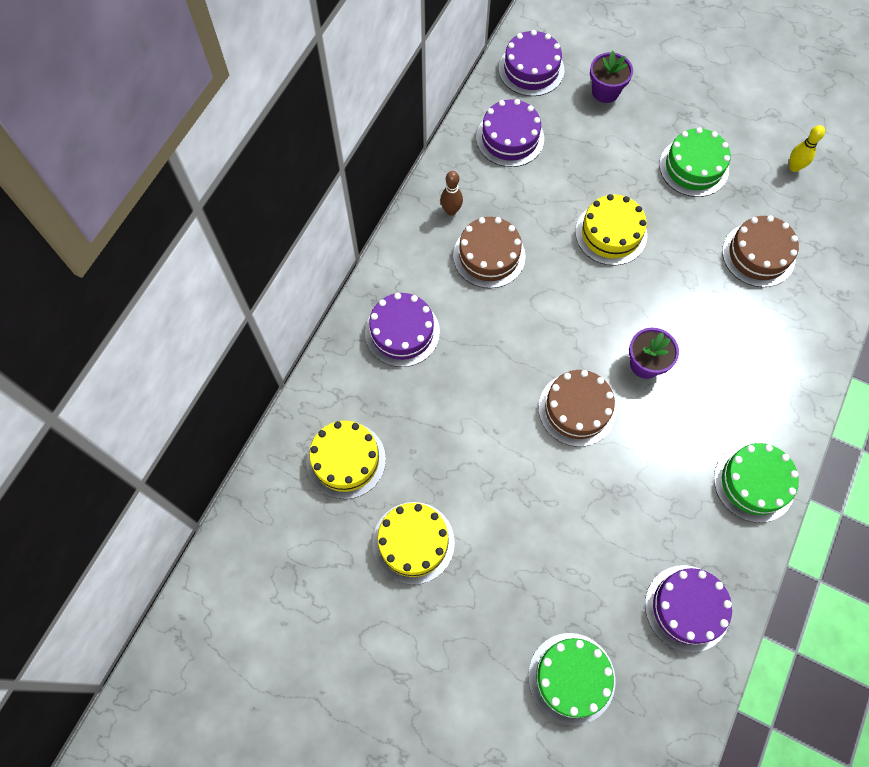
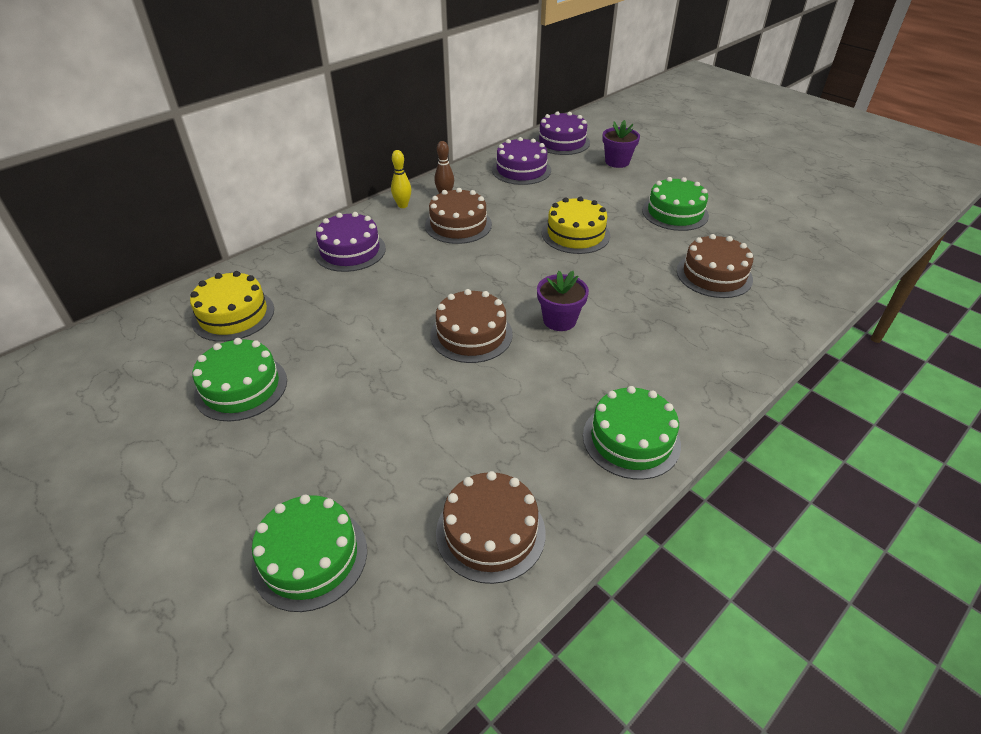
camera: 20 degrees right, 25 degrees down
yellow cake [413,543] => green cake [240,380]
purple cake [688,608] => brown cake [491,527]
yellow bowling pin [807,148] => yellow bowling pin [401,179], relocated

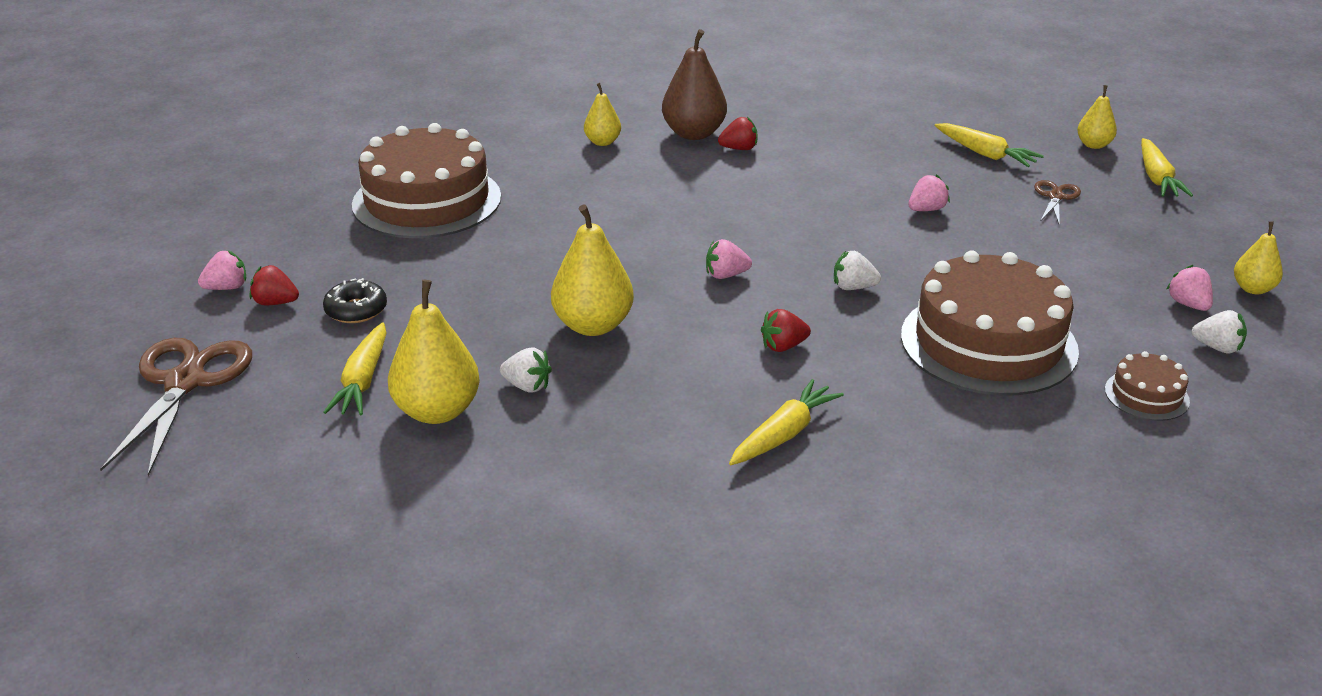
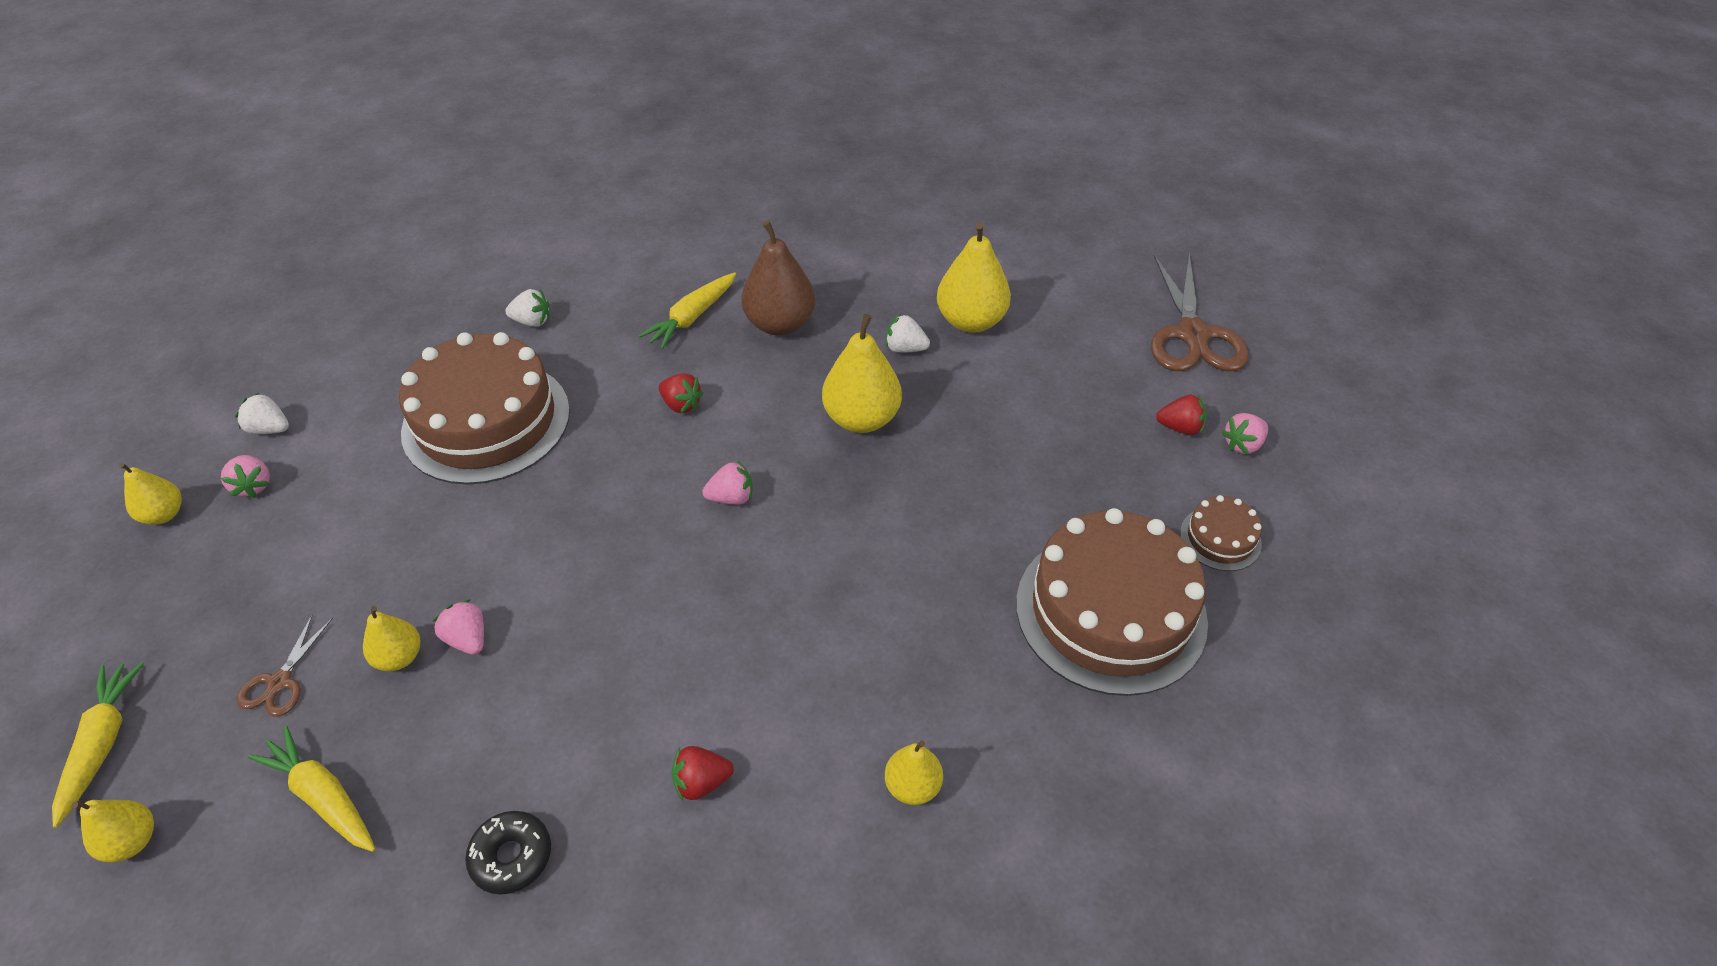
camera: 175 degrees right, 15 degrees up
black donut [355,300] => black donut [508,853], relocated
yellow carrot [355,368] => nothing
brown pear [694,84] => brown pear [778,278], relocated
red strawberry [786,330] => red strawberry [680,393], 60 degrees clockwise
white strawberry [857,270] => white strawberry [527,308], relocated
pink strawberry [929,192] => pink strawberry [458,627], 90 degrees clockwise
brown cake [1147,386] => brown cake [1221,533], relocated
nothing => yellow pear [391,638]

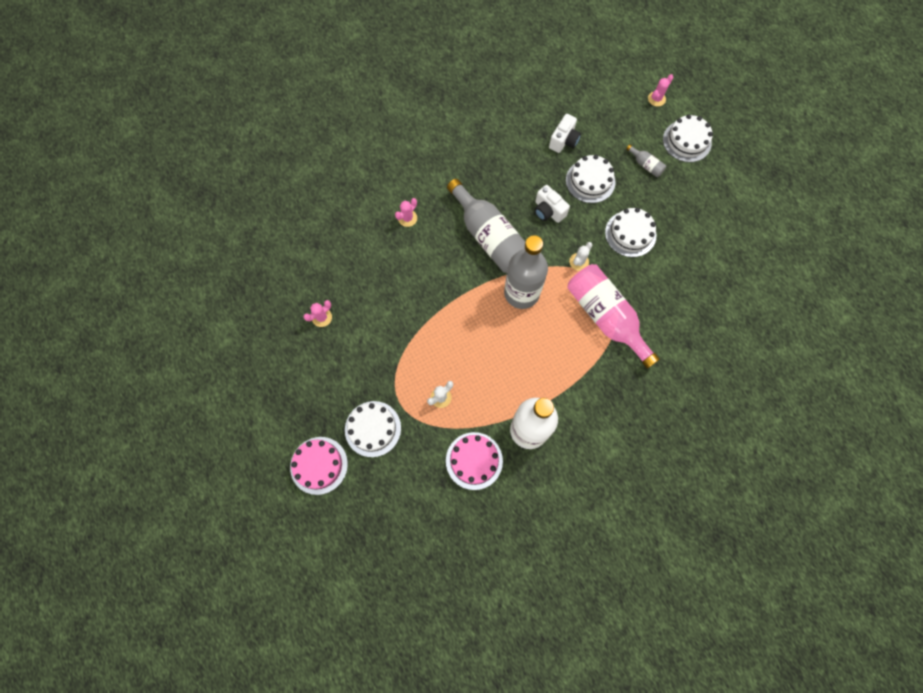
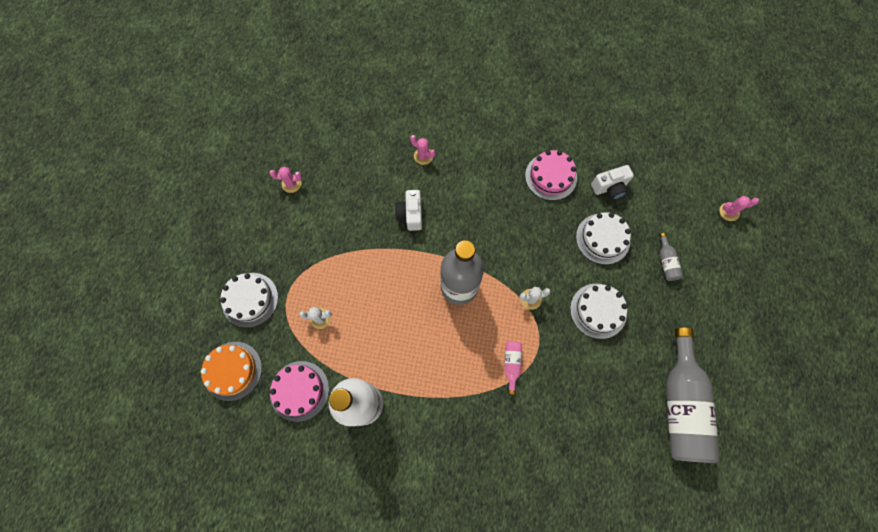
camera: 40 degrees right, 0 degrees up
pink cake [319,466] => pink cake [551,175], relocated
pink cactus [406,212] => pink cactus [422,150], 45 degrees clockwise
grey bottle [486,226] => grey bottle [693,395], relocated
white camera [552,204] => white camera [408,210], relocated
pink bottle [613,316] => pink bottle [513,368], x0.41
white cake [688,138] => nothing
nothing => orange cake [231,371]

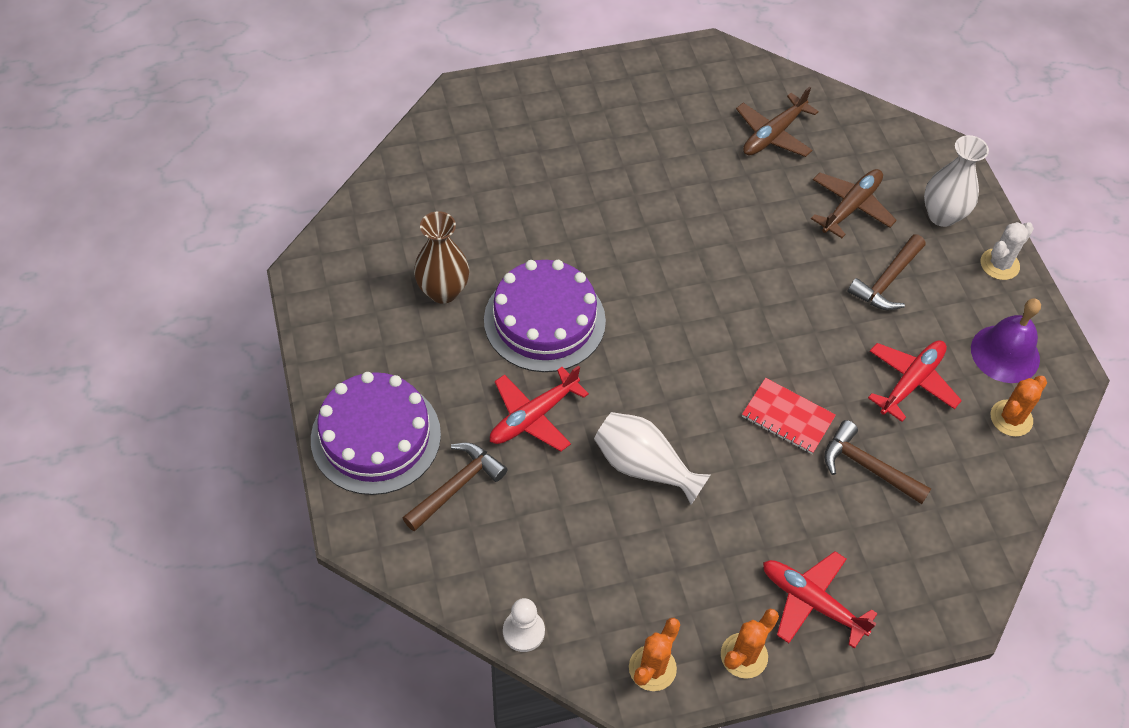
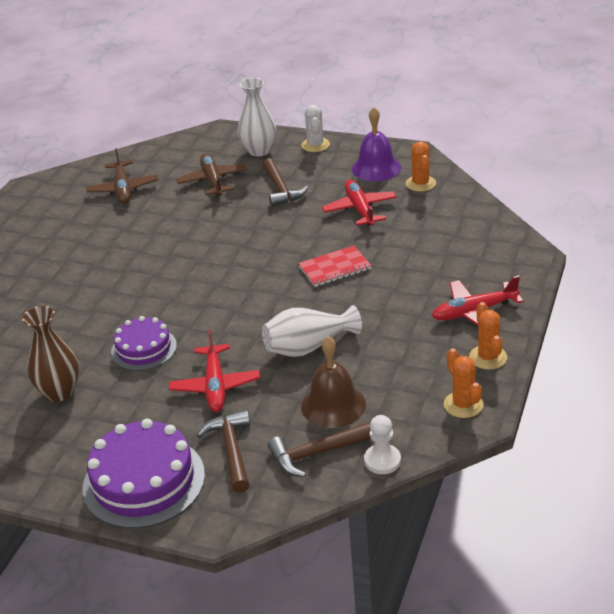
camera: 50 degrees left, 20 degrees down
purple cake [545,316] => purple cake [144,343], x0.62
brown hammer [877,462] => brown hammer [319,450], relocated
nothing => brown bell [333,382]

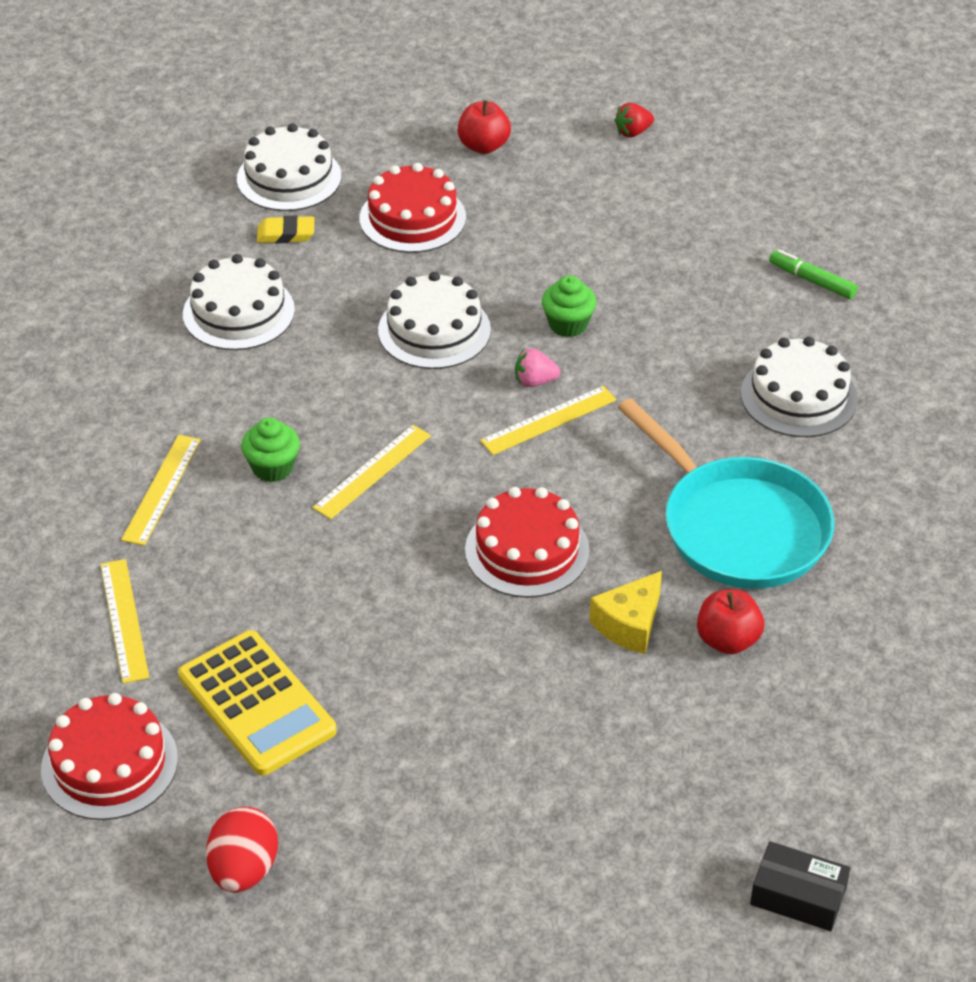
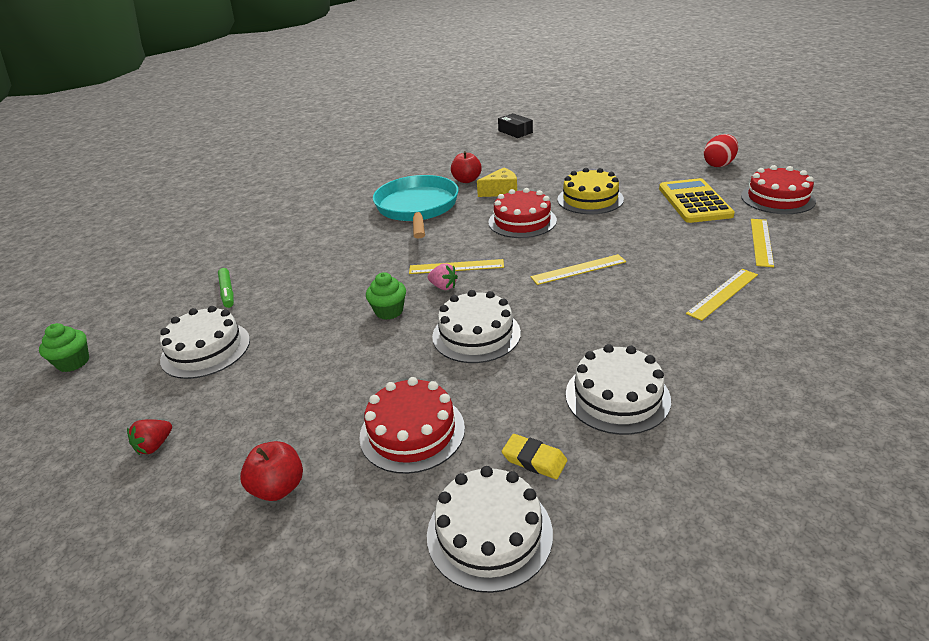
camera: 145 degrees left, 10 degrees down
green cupcake [270,450] => green cupcake [64,347], relocated
red strawberry [634,120] => red strawberry [149,437], 120 degrees clockwise
white cake [799,387] => white cake [205,342], relocated
nothing => yellow cake [590,191]

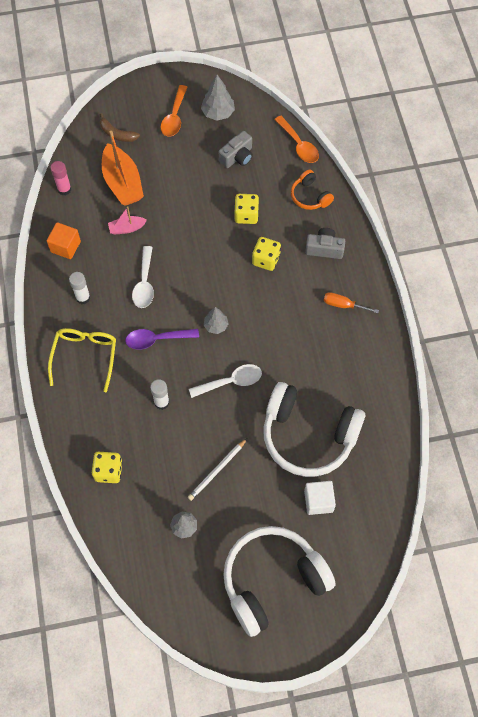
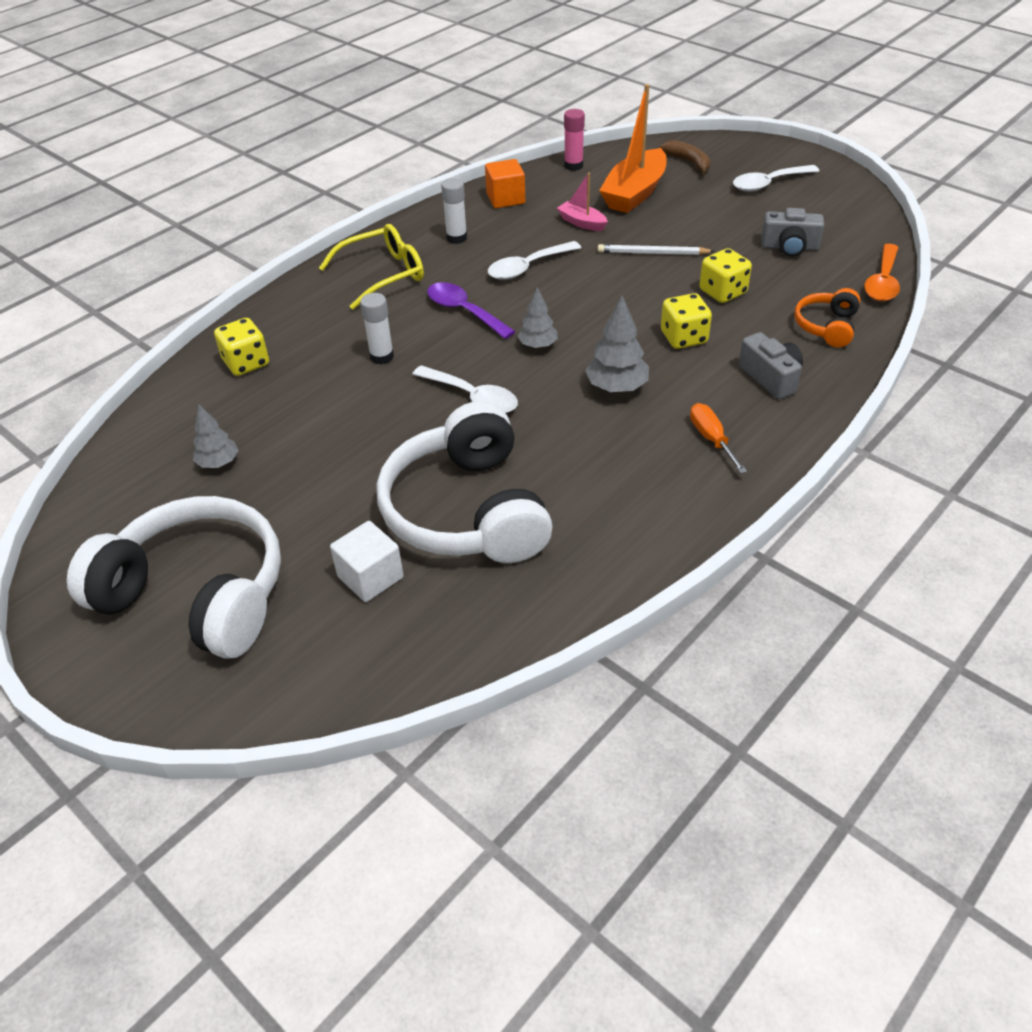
camera: 55 degrees right, 20 degrees down
brown banana [120,127] => brown banana [685,157], 150 degrees clockwise
orange spoon [174,111] => white spoon [776,178]
white pencil [217,470] => white pencil [656,249], relocated
grey tree [218,98] => grey tree [617,344], relocated

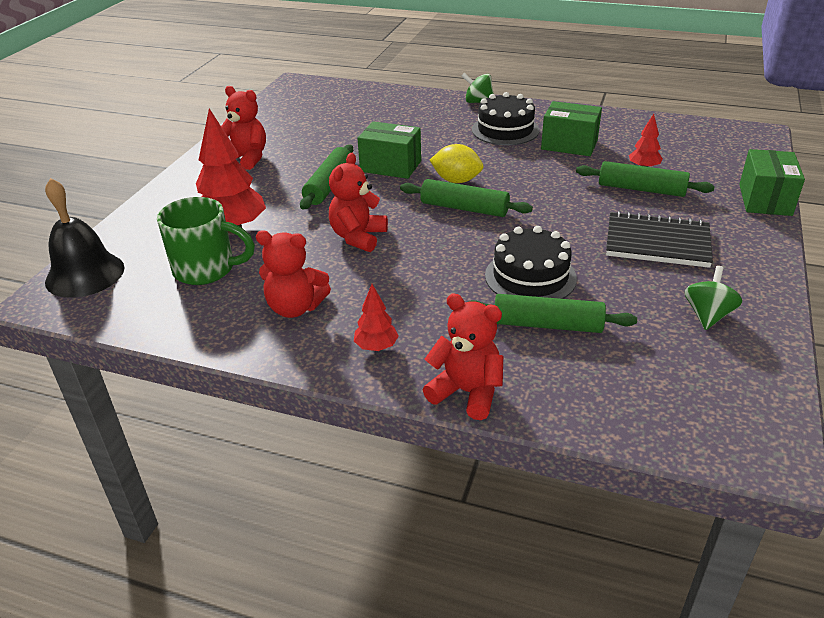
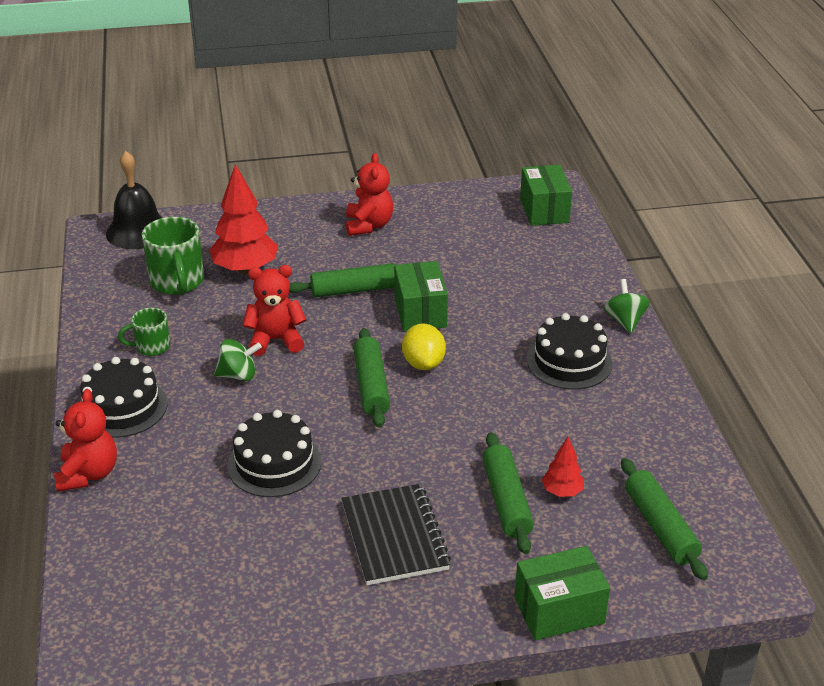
camera: 60 degrees right, 0 degrees up
red teddy bear [293,274] => green mug [144,332]
red tree [376,317] => black cake [124,397]
green rolling pin [552,313] => green rolling pin [664,519], relocated
green box [571,128] => green box [546,195], relocated
green spinning top [713,298] => green spinning top [238,360], relocated

